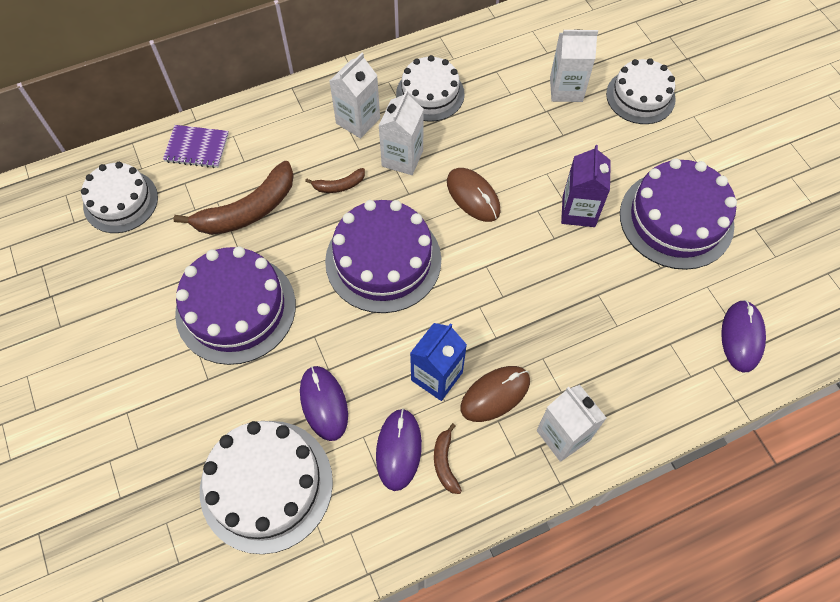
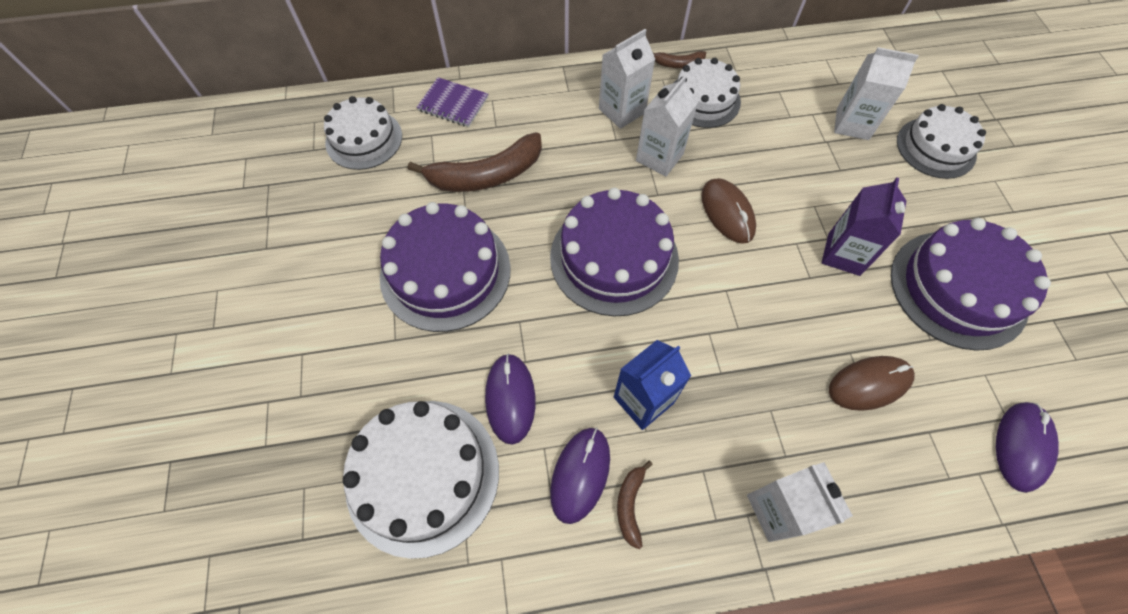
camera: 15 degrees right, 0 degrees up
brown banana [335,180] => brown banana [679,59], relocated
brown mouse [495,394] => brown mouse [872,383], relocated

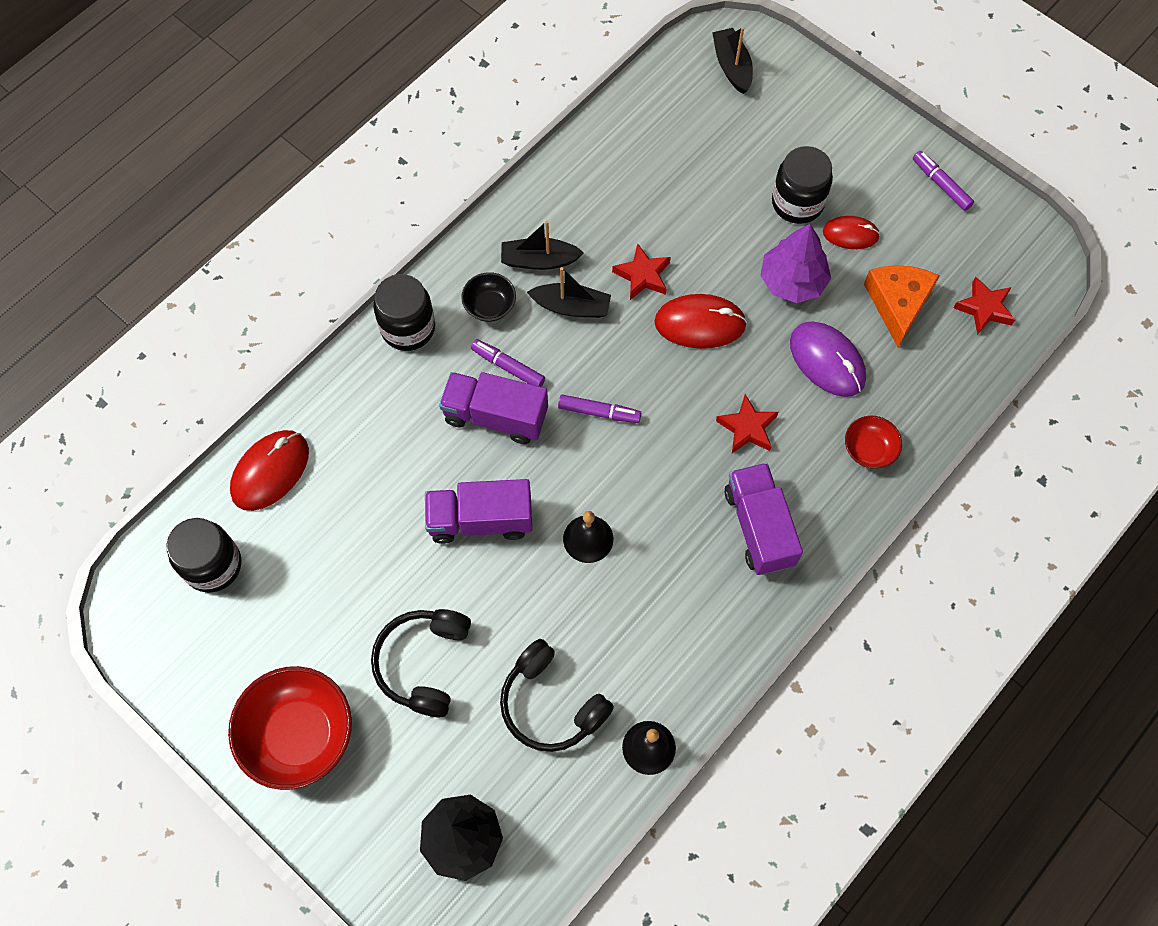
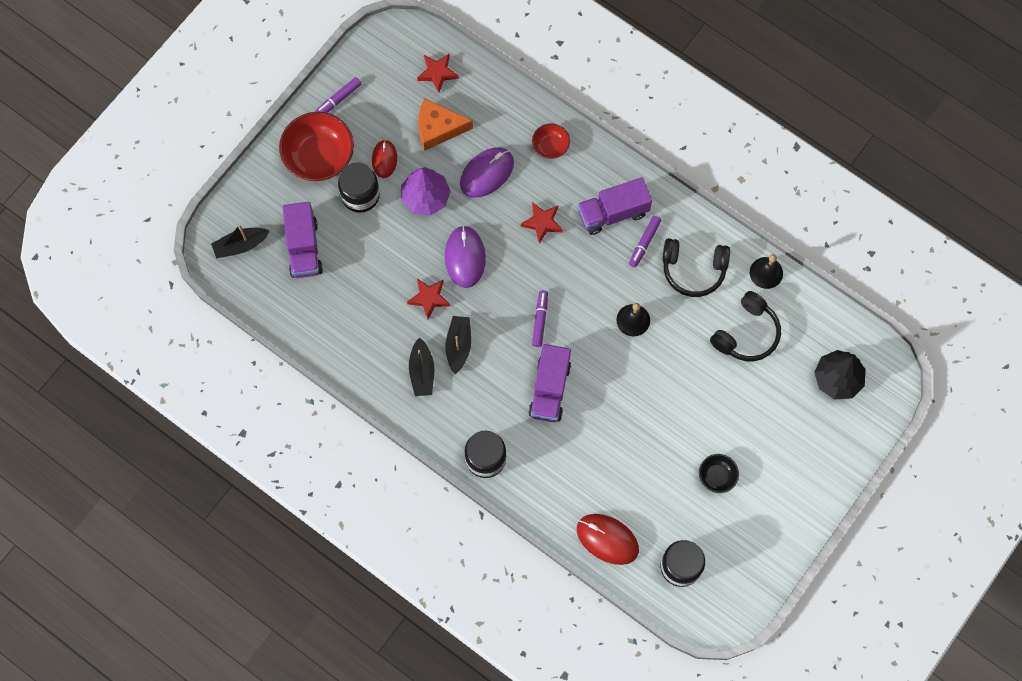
camera: 95 degrees left, 5 degrees up
red bowl [290,728] => red bowl [316,146], relocated
black headphones [421,663] => black headphones [696,267], relocated
purple truck [478,511] => purple truck [303,240], relocated
black bowl [488,297] => black bowl [719,473], relocated
purple marker [508,363] => purple marker [645,242], relocated
red mouse [700,321] => purple mouse [465,256]

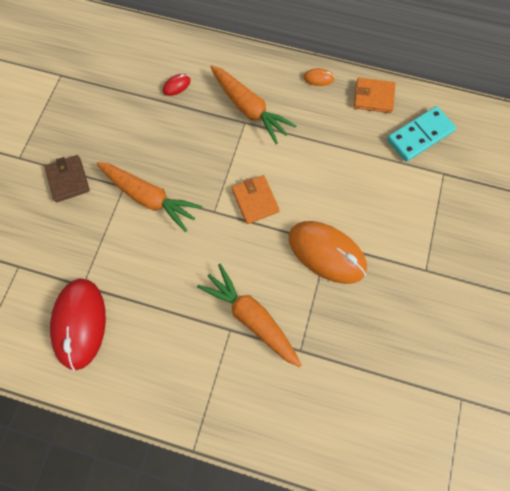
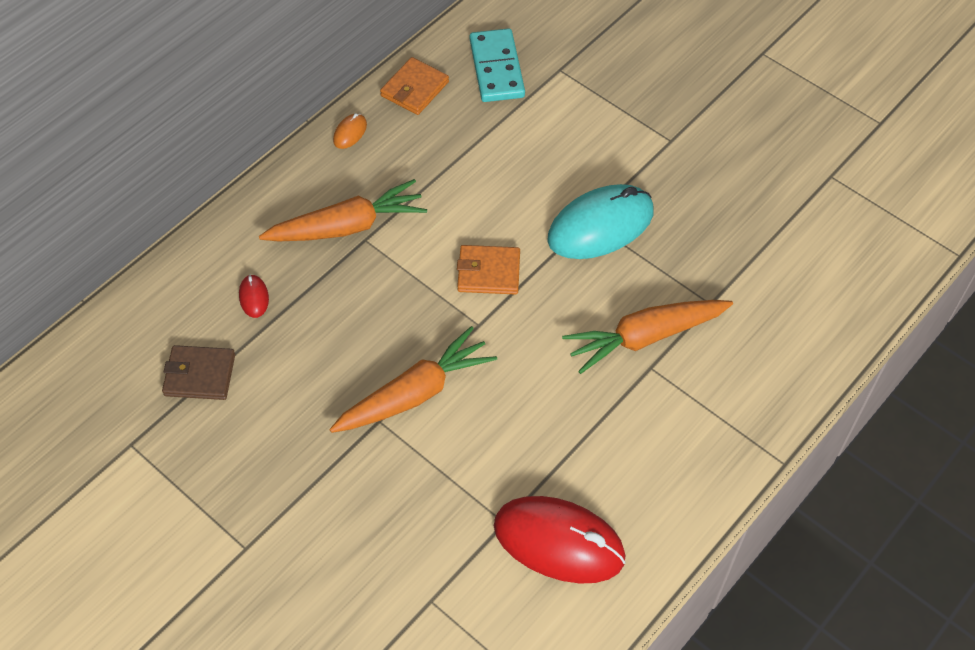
camera: 65 degrees left, 15 degrees down
brown wallet [67,178] => brown wallet [198,372], relocated
orange mouse [328,252] => turquoise mouse [600,221]

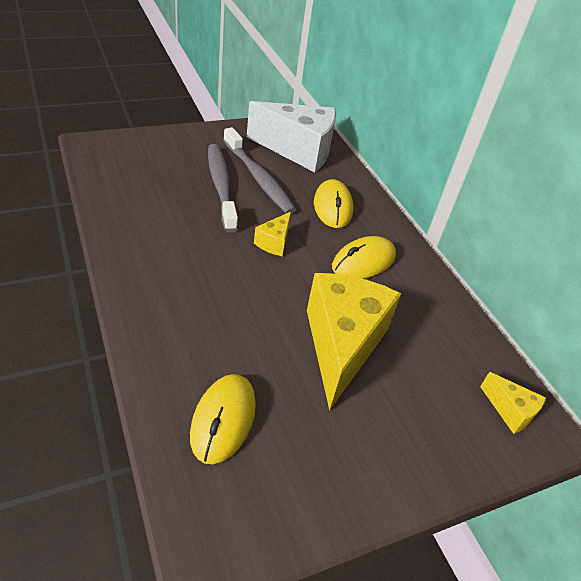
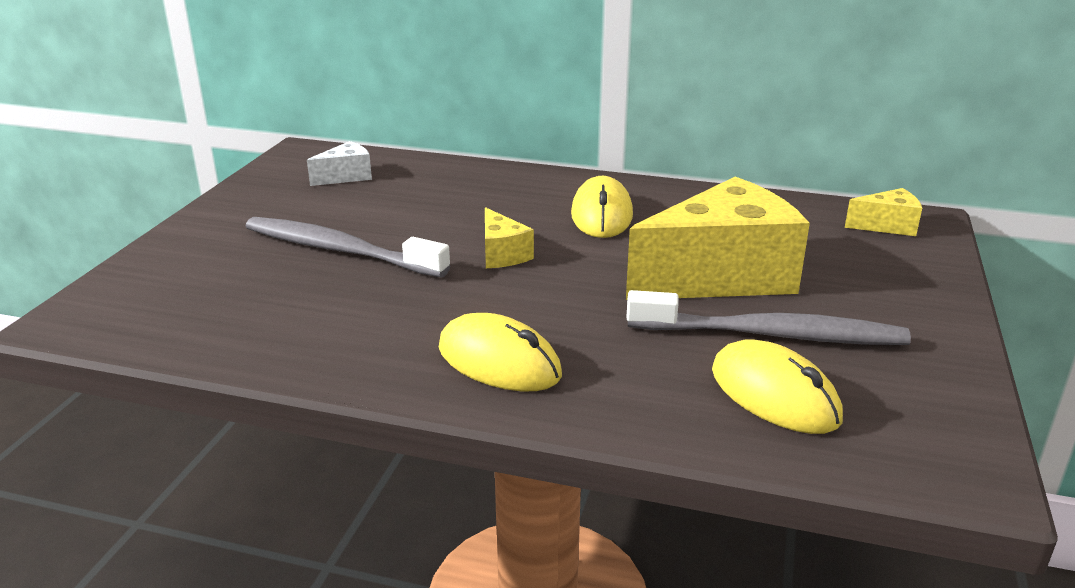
camera: 45 degrees left, 15 degrees down
grey toothbrush [259,170] => grey toothbrush [768,317], relocated
white cheese [291,136] => white cheese [339,163], x0.44
yellow cheese [354,342] => yellow cheese [718,238], 105 degrees clockwise
yellow mouse [333,203] => yellow mouse [500,352], relocated

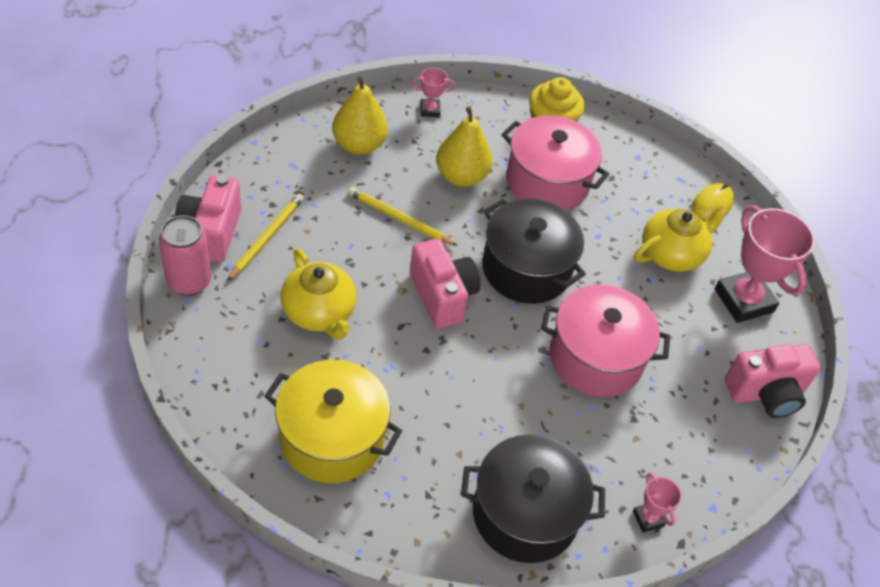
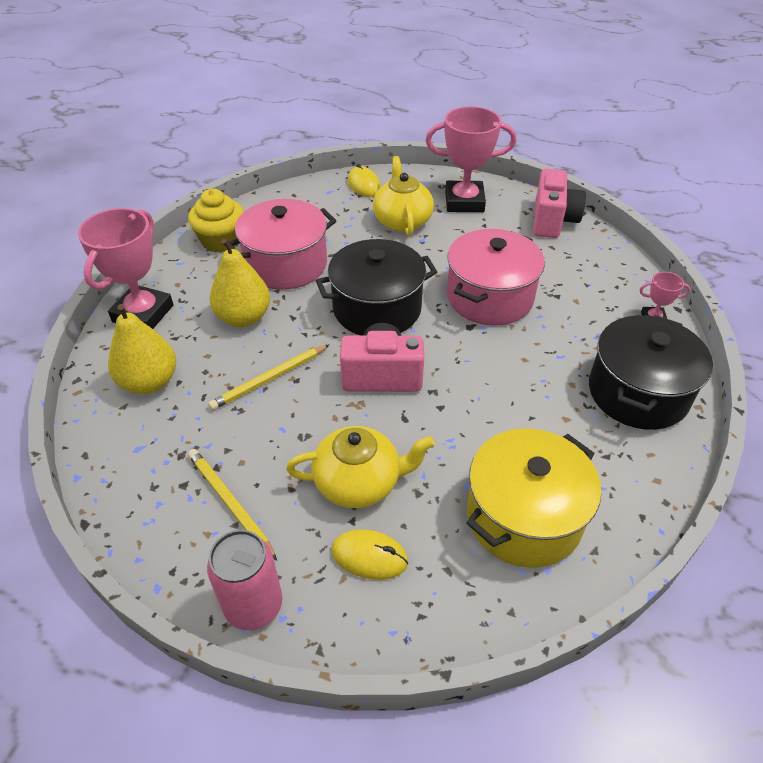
camera: 60 degrees left, 5 degrees down
pink camera [208,218] => nothing
pink trophy [433,92] => pink trophy [126,268], x2.13
nothing => yellow mouse [369,554]

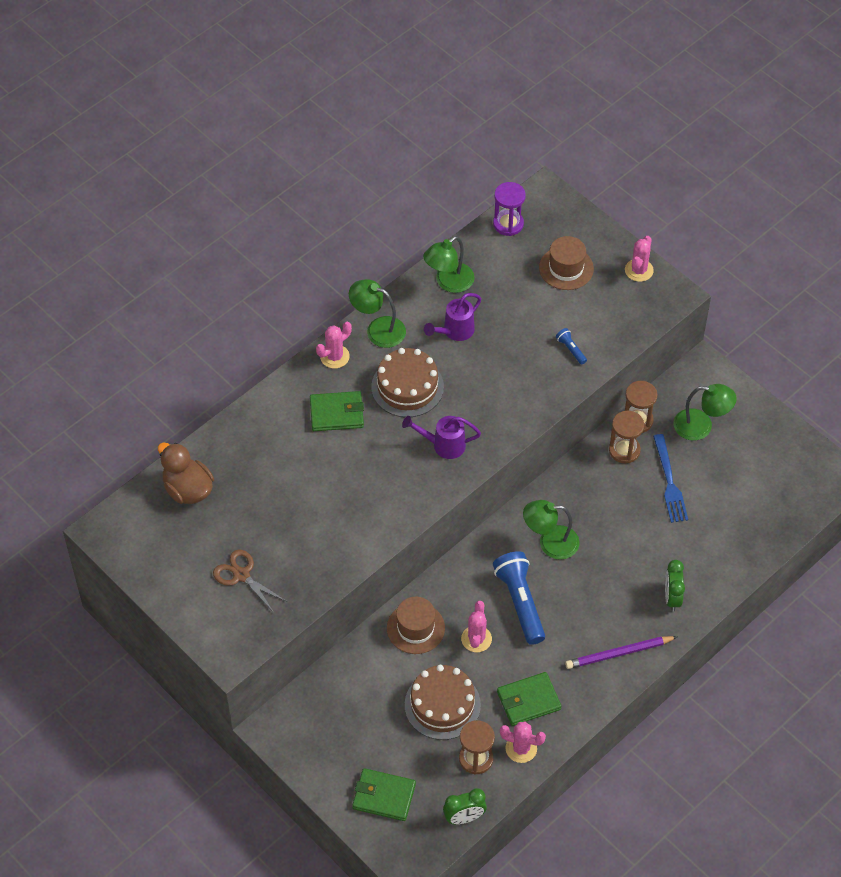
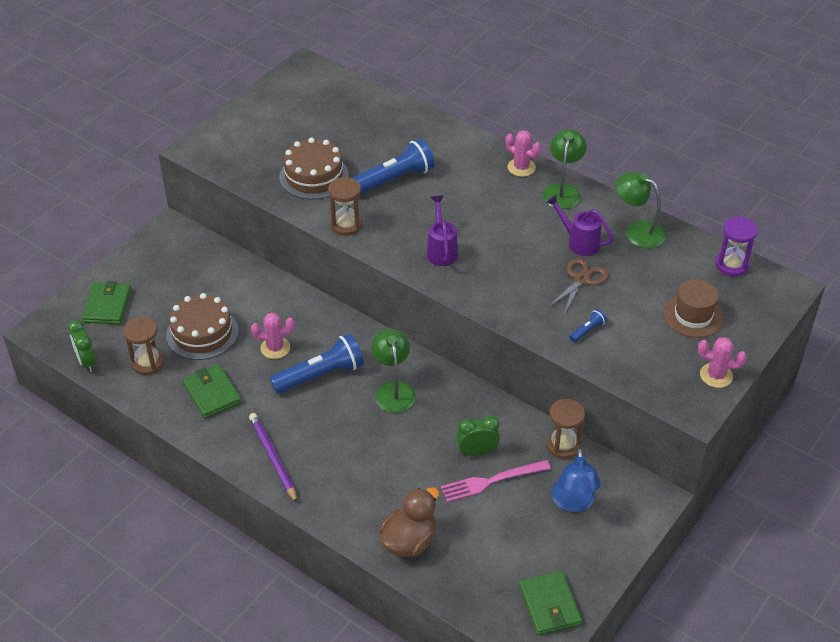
camera: 80 degrees right, 10 degrees down
brown duck [186,473] => brown duck [409,522], relocated
brown scissors [250,581] => brown scissors [578,286], relocated
green wallet [337,411] => green wallet [550,603], relocated
brown cake [407,382] => brown cake [314,168], relocated
brown hat [416,625] => nothing
pink cactus [523,742] => nothing
brown hourglass [626,437] => brown hourglass [345,206], relocated
blue fork [670,478] => pink fork [496,481]
green clock [675,585] => green clock [478,436], relocated
green lamp [705,412] => blue lamp [576,480]
nothing => blue flashlight [393,166]

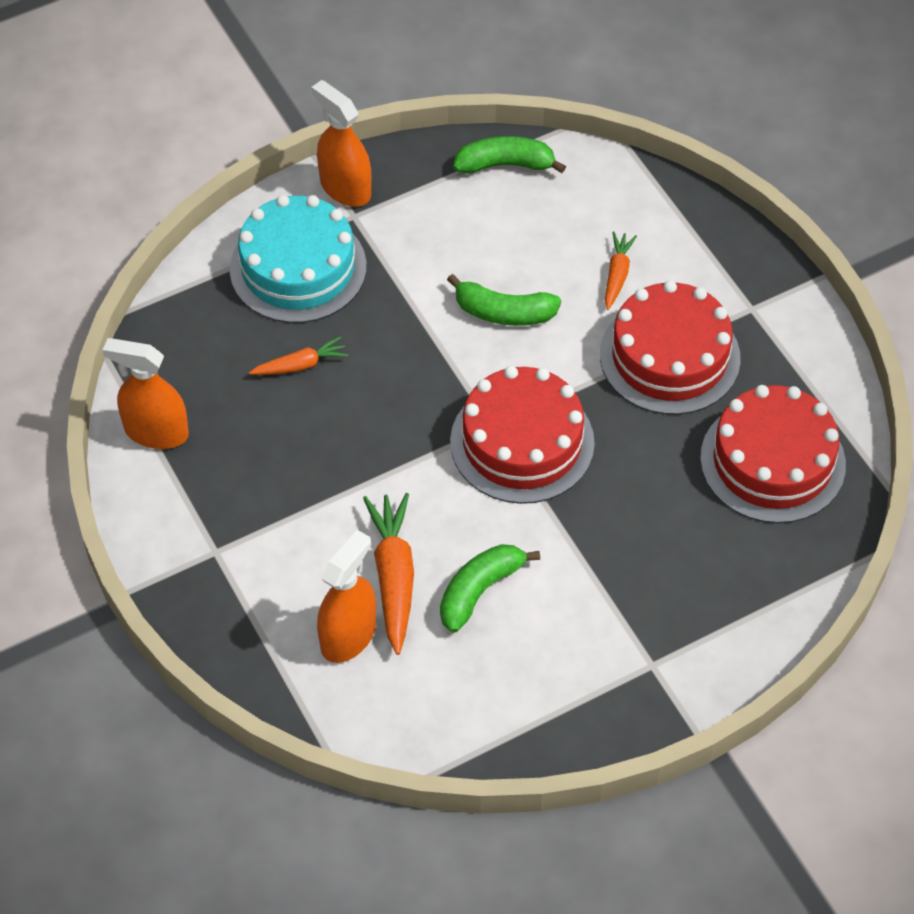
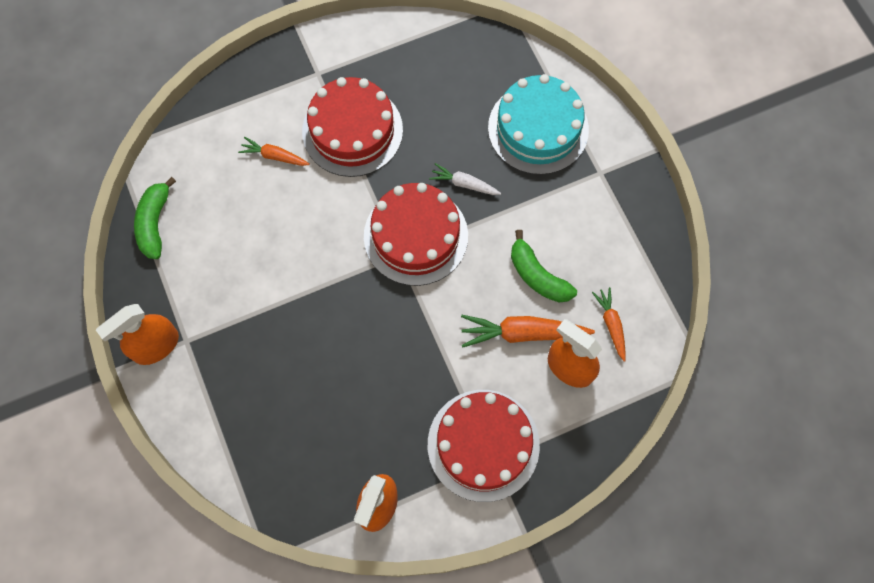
camera: 85 degrees left, 15 degrees up
turquoise cake [298,259] => turquoise cake [538,124], relocated
orange carrot [299,355] => orange carrot [609,324], relocated
green banana [504,300] => nothing
red cake [773,454] => red cake [484,446], relocated
nothing => white carrot [465,179]

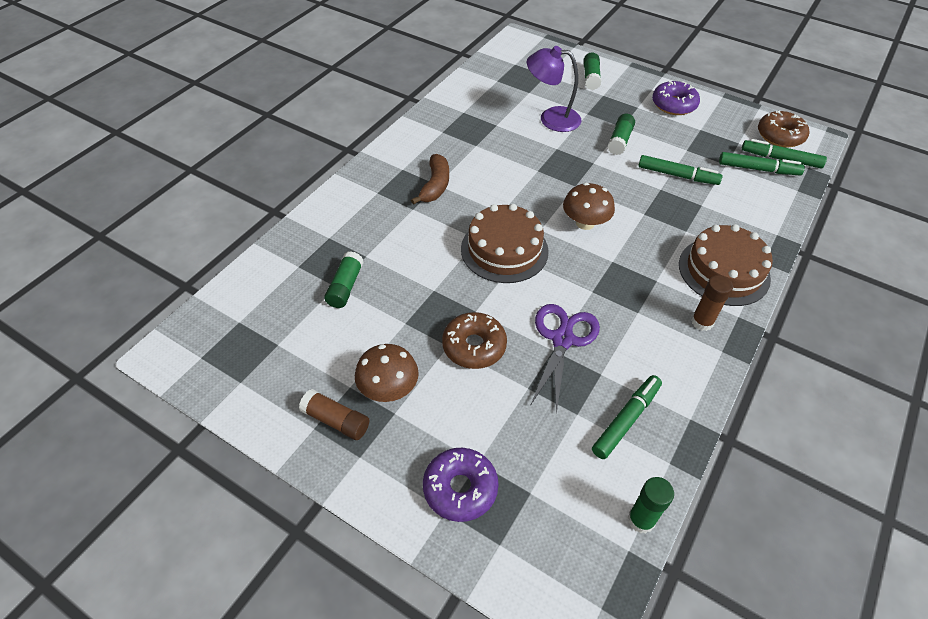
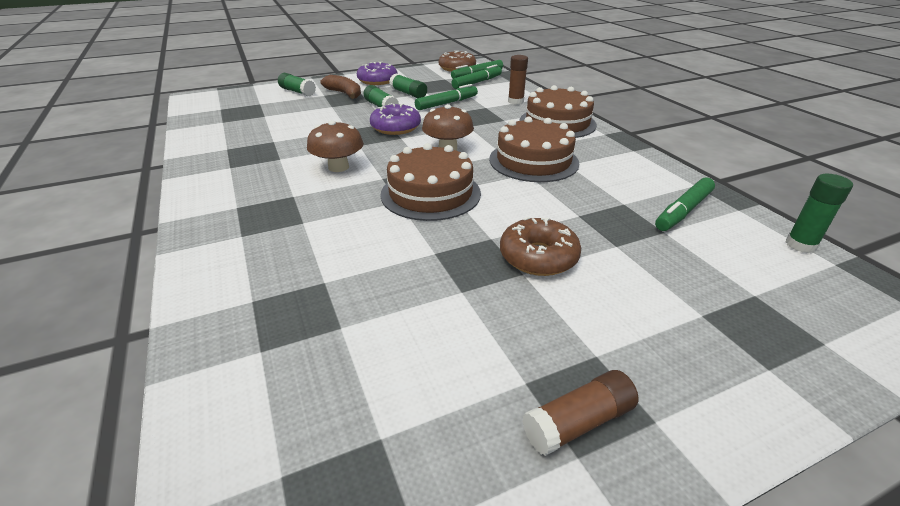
camera: 55 degrees left, 15 degrees down
green glue stick [344,279] => green glue stick [408,86], relocated
brown mushroom [387,373] => brown mushroom [335,146], relocated
brown banana [430,179] => brown banana [340,87], relocated
purple donut [461,485] => purple donut [395,119], relocated
purple lamp [554,89] => nothing
purple scissors [565,359] => nothing
green marker [627,417] => green marker [685,204], 120 degrees counterclockwise
brown glue stick [712,303] => brown glue stick [518,80], relocated
nothing => brown cake [534,149]

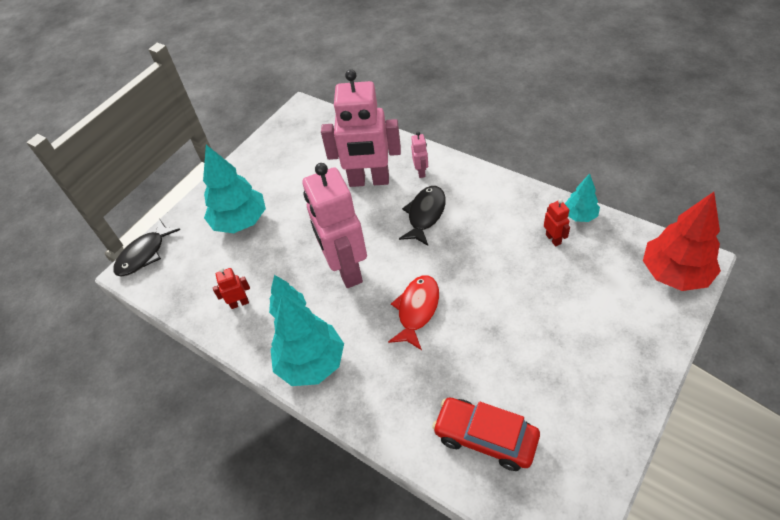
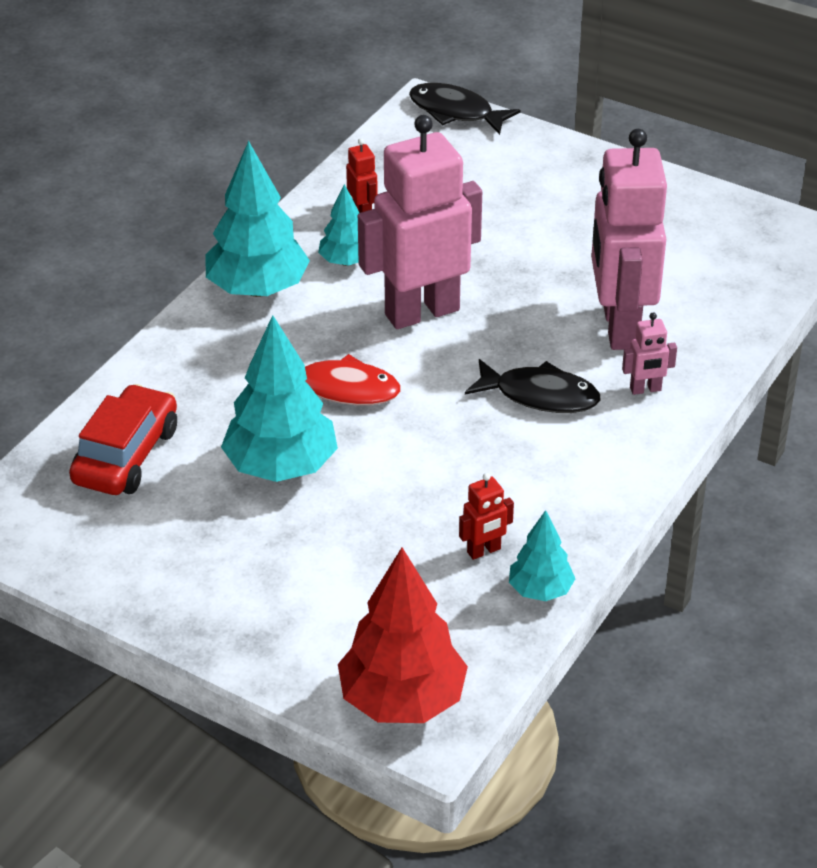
camera: 80 degrees right, 10 degrees down
turquoise tree [234,189] => turquoise tree [279,398], relocated

